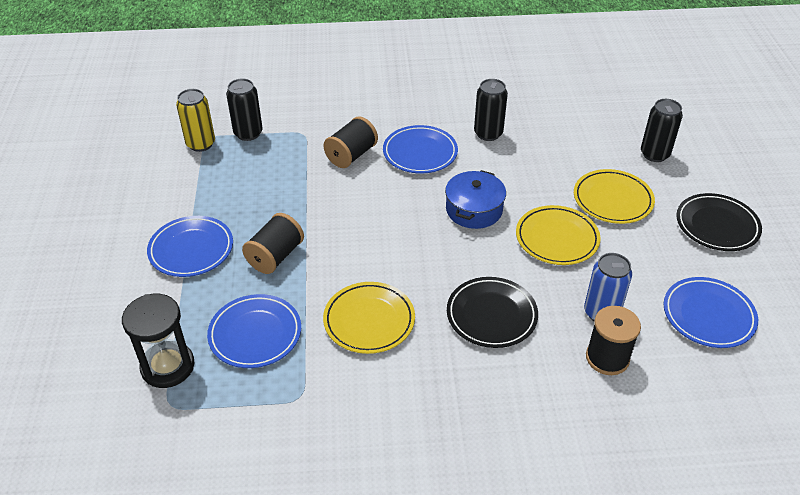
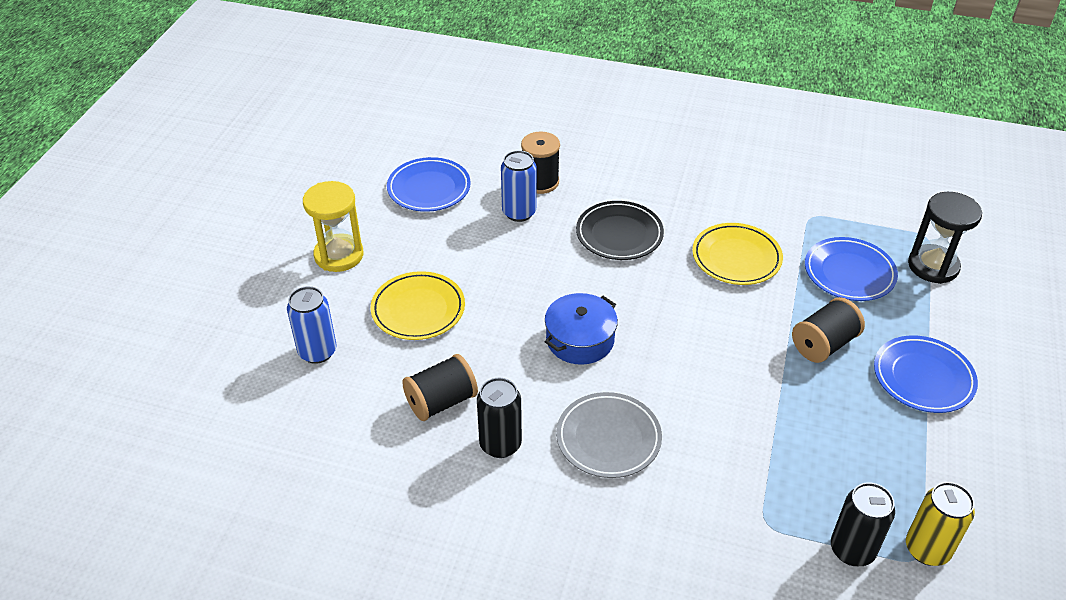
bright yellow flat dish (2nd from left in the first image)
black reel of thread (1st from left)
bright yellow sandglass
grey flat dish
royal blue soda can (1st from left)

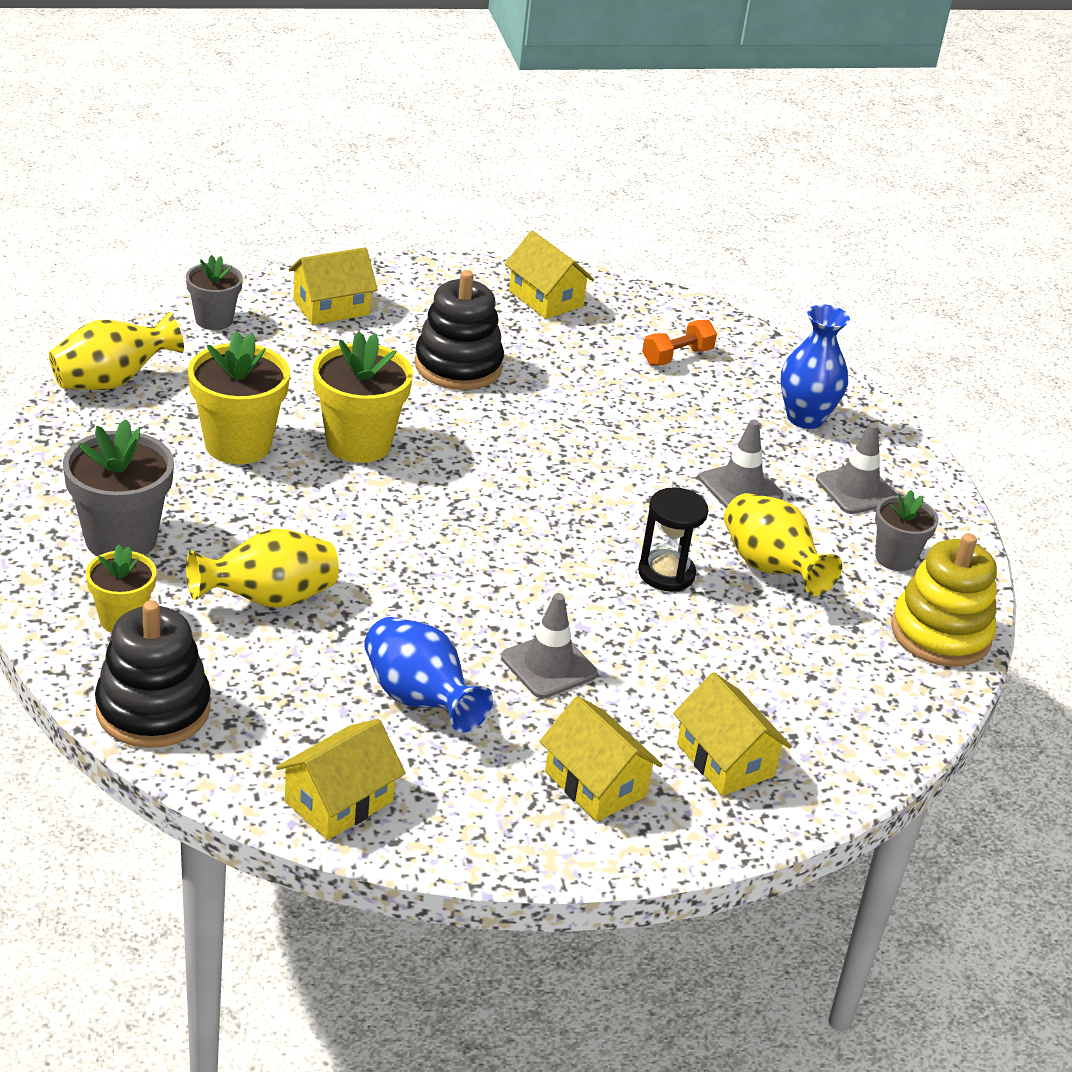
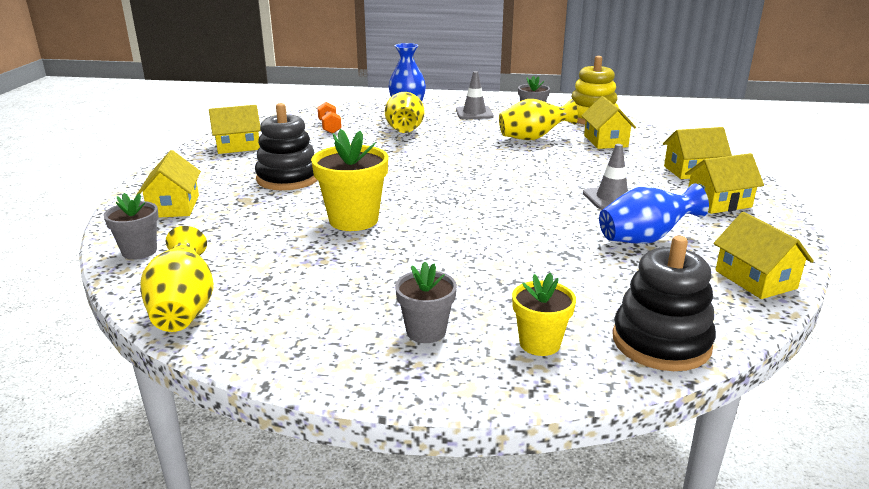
bright yellow flower pot (2nd from left in the first image)
black sandglass
grey traffic cone (2nd from left in the first image)
bright yellow house (3rd from left)
bright yellow tall vase (2nd from left)
grey flower pot (2nd from left)

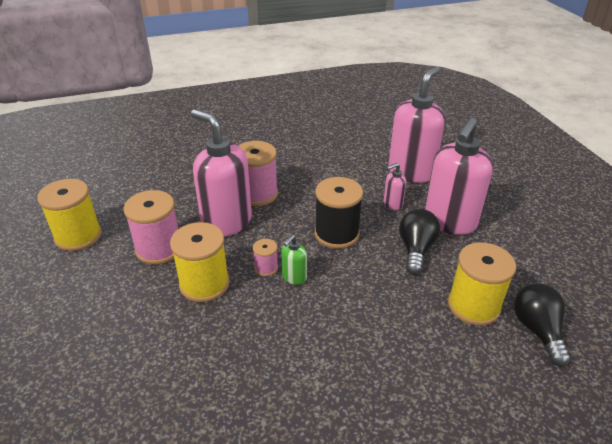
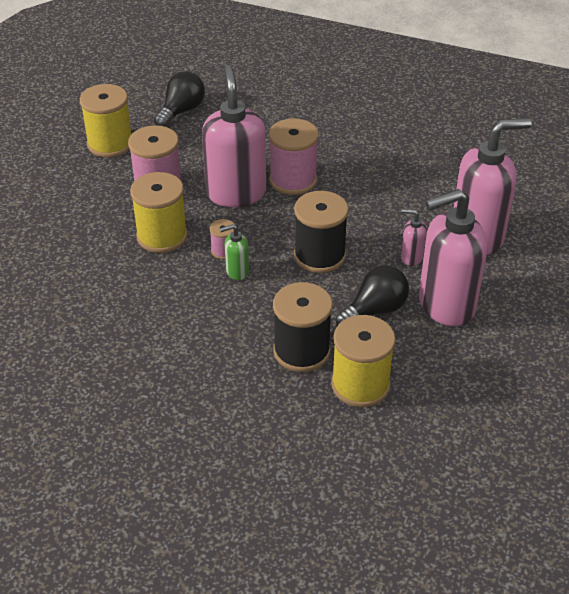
black reel of thread (1st from left)
black bulb (1st from left)

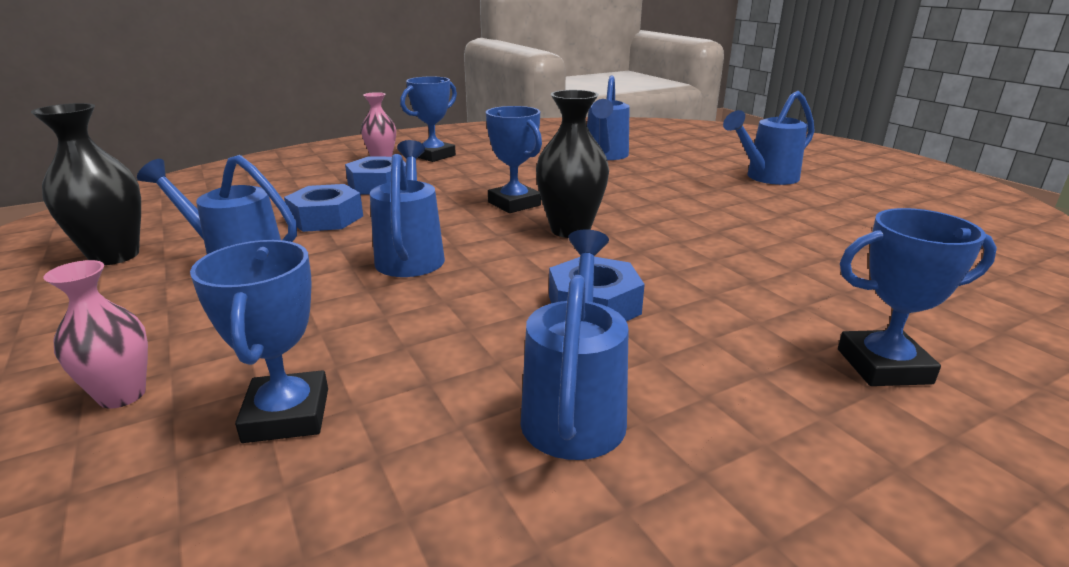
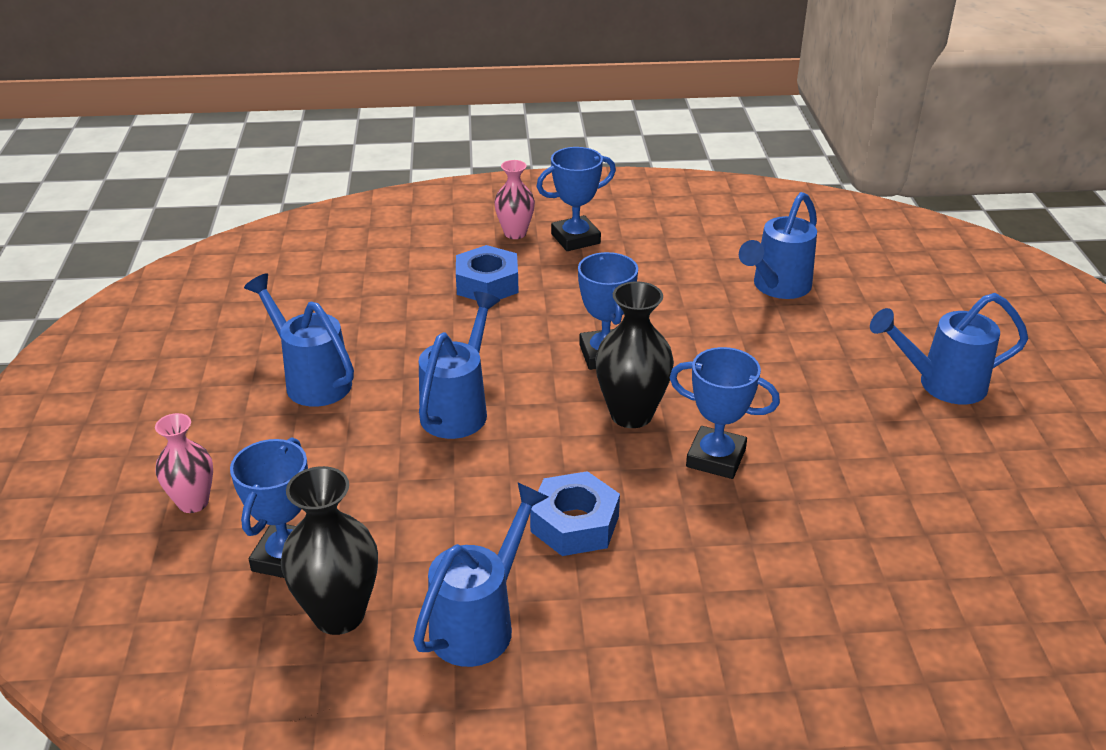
royal blue hex nut (1st from left in the first image)
black tall vase (1st from left)
royal blue trophy (4th from left)

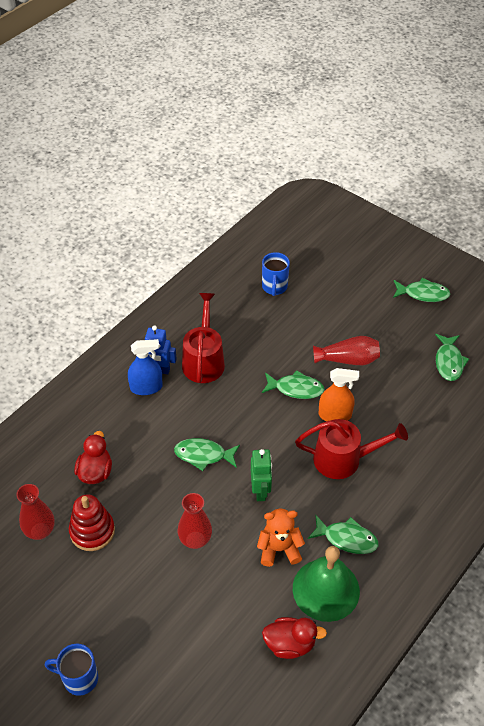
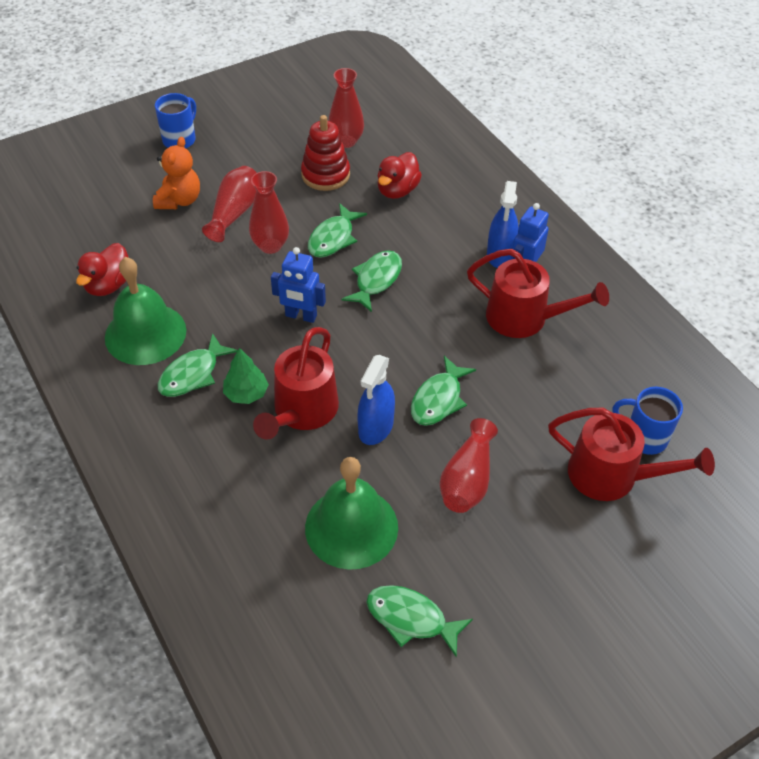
red tall vase (1st from left)
green toy tree
green school bell (2nd from left)
red sprinkling can (3rd from left)
orange-coloured stuffed bear
green fish (2nd from left)
royal blue robot figure (1st from left)
royal blue sprayer (1st from left)
red toy duck (2nd from left)

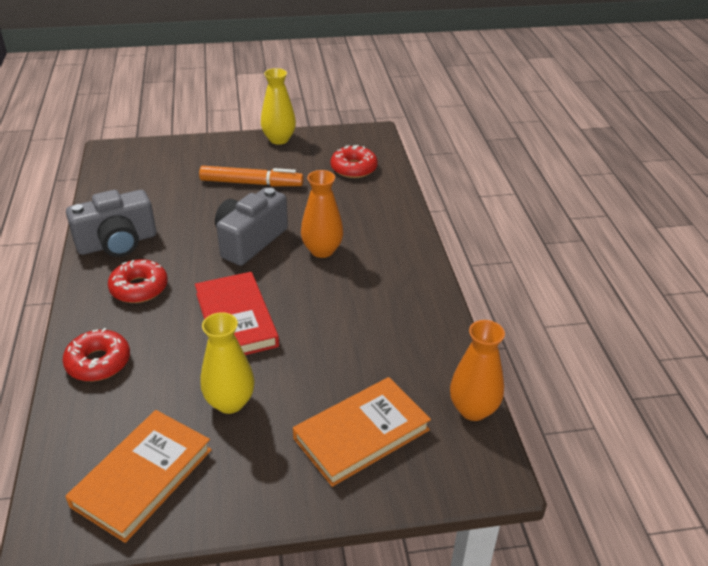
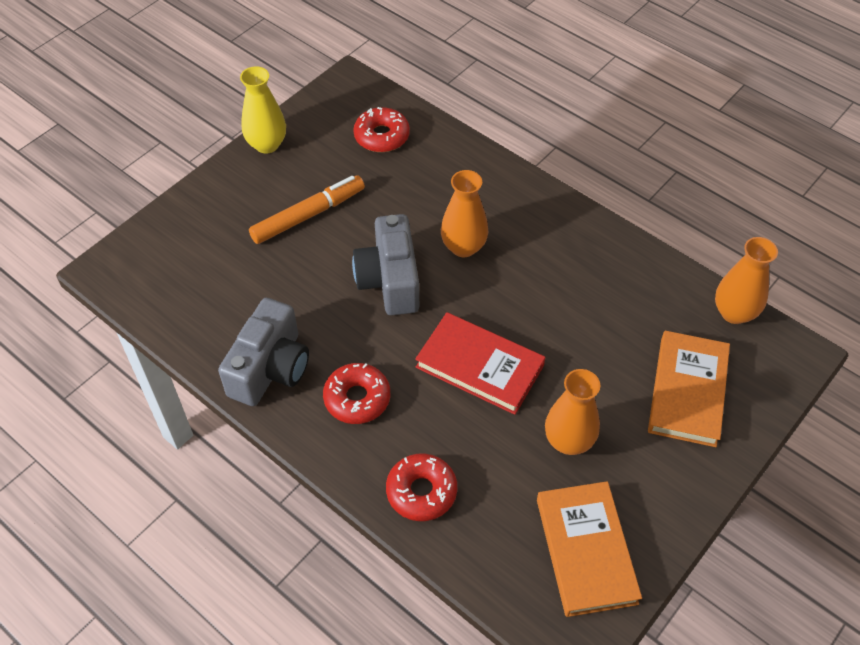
orange-coloured tall vase (2nd from left)

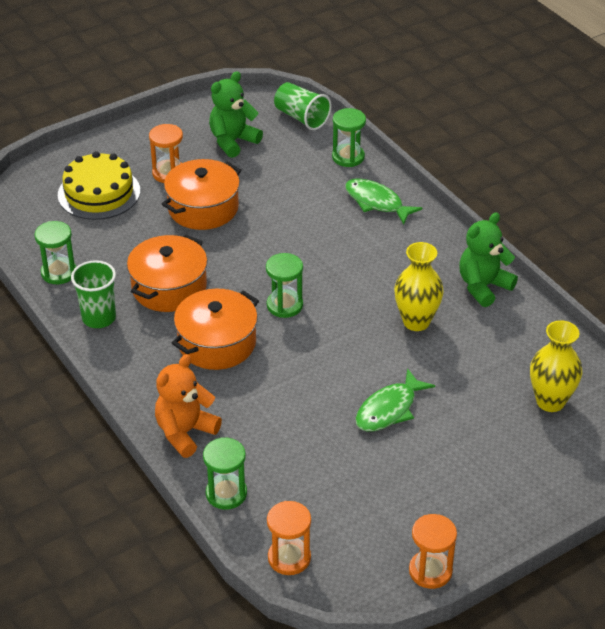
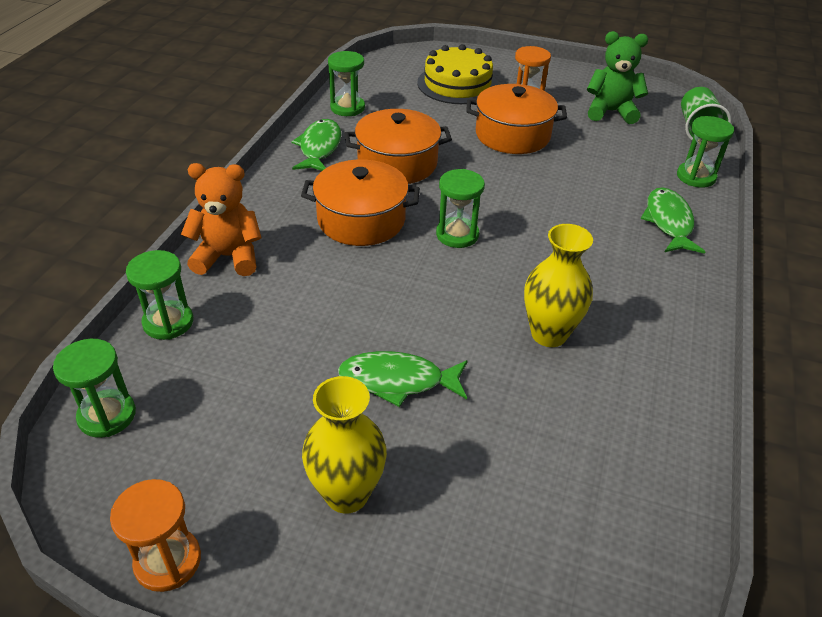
green stuffed bear (2nd from left in the first image)
bright yellow tall vase (1st from left)
green fish (1st from left)
green sandglass (1st from left)

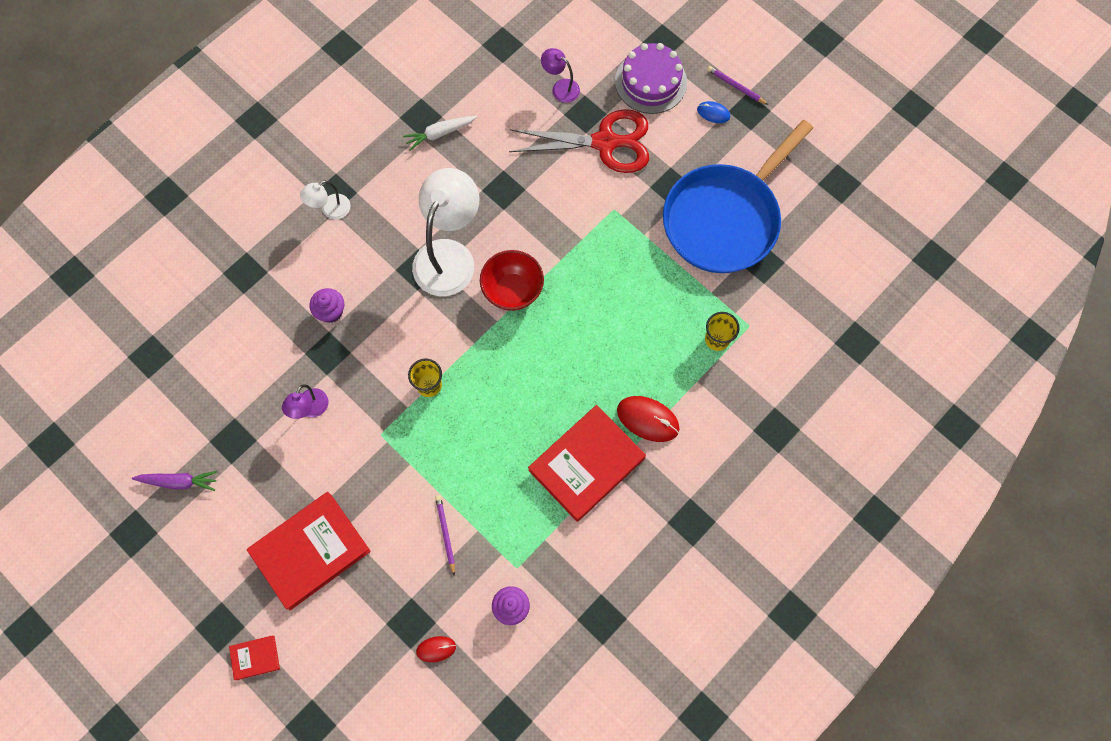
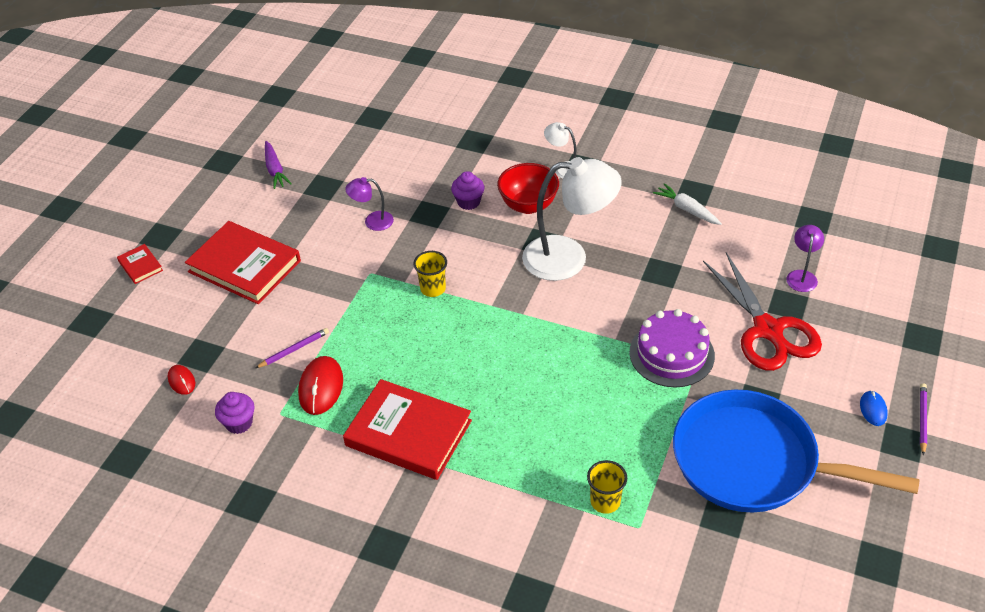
red serving bowl
violet gateau
red computer mouse (2nd from left)

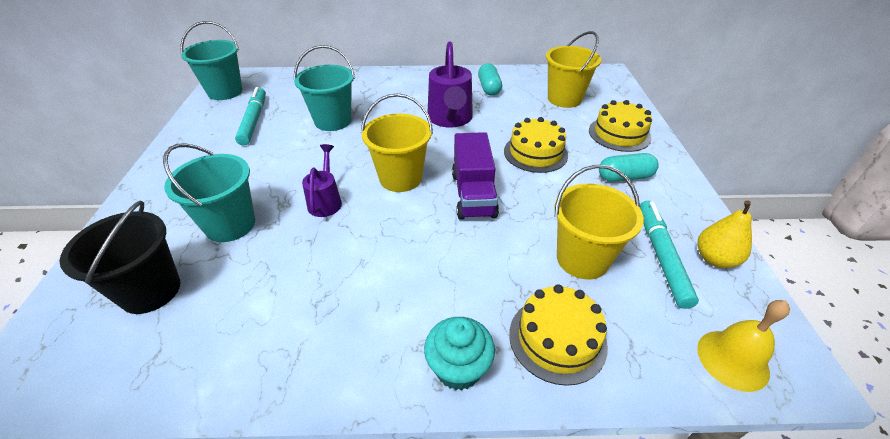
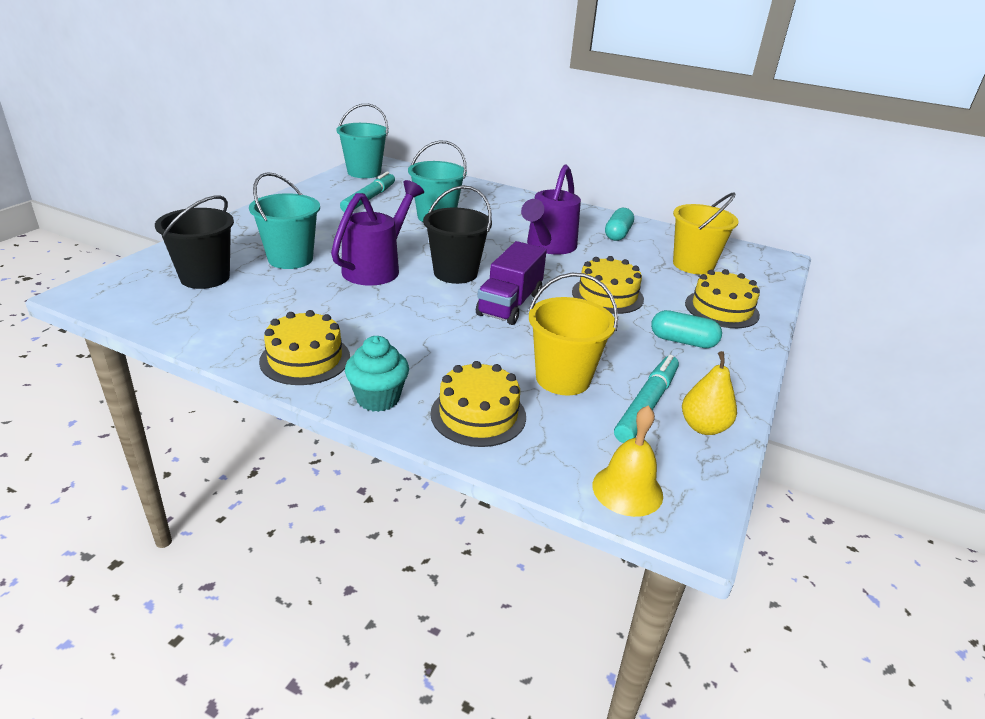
bright yellow gateau (1st from left)
black bucket (2nd from left)
violet sprinkling can (1st from left)

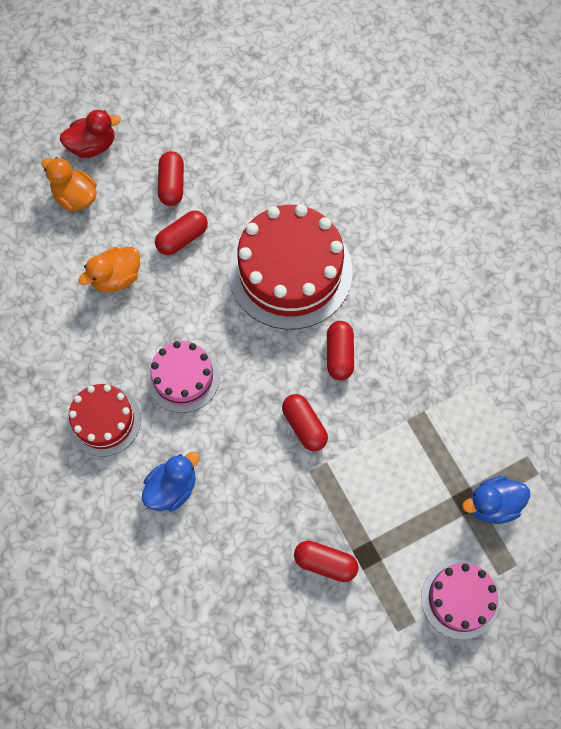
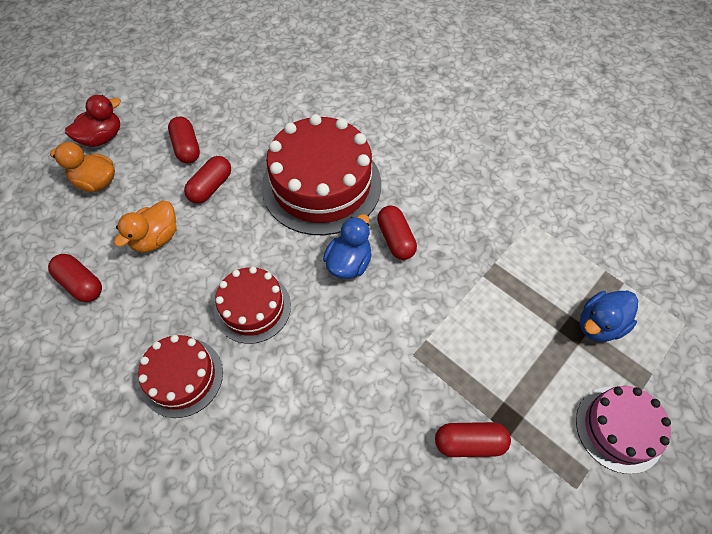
royal blue toy duck (1st from left)
red capsule (1st from left)
red gateau (2nd from left)

